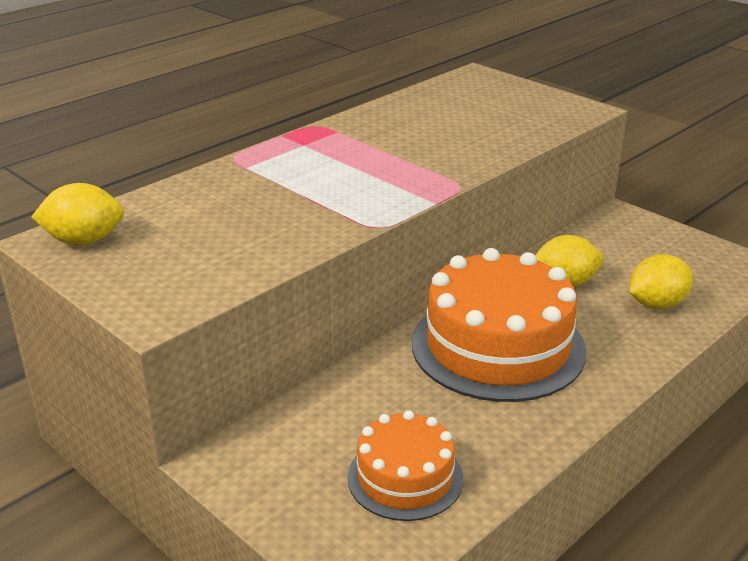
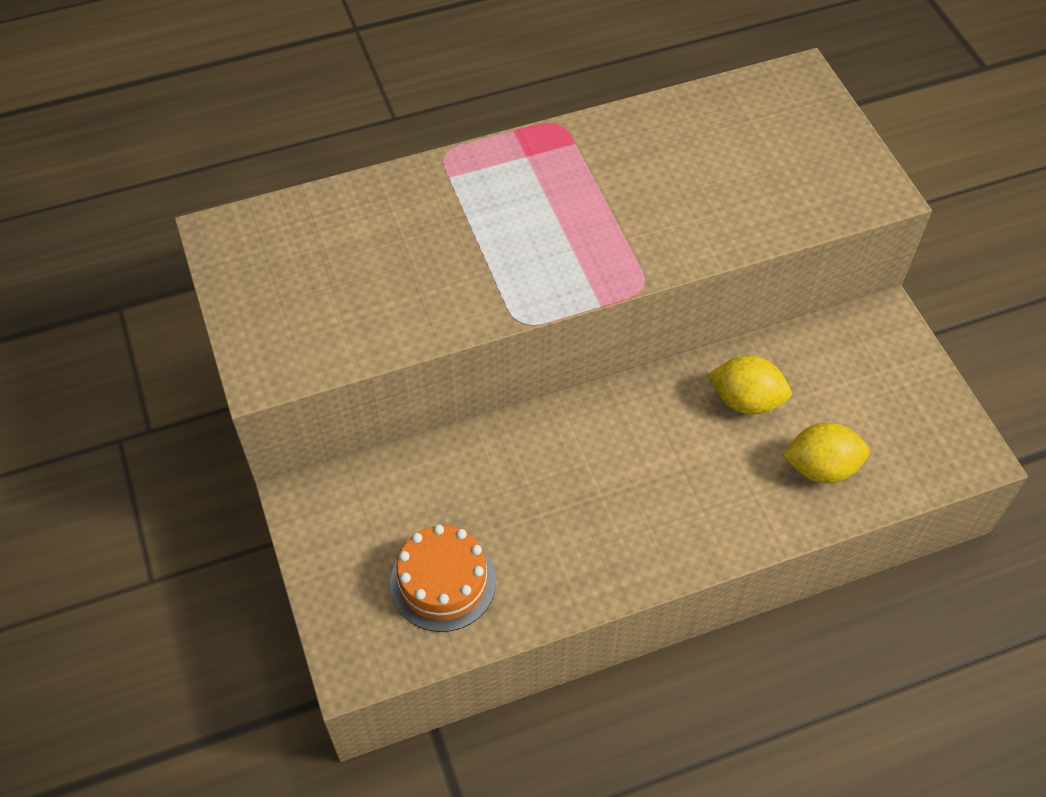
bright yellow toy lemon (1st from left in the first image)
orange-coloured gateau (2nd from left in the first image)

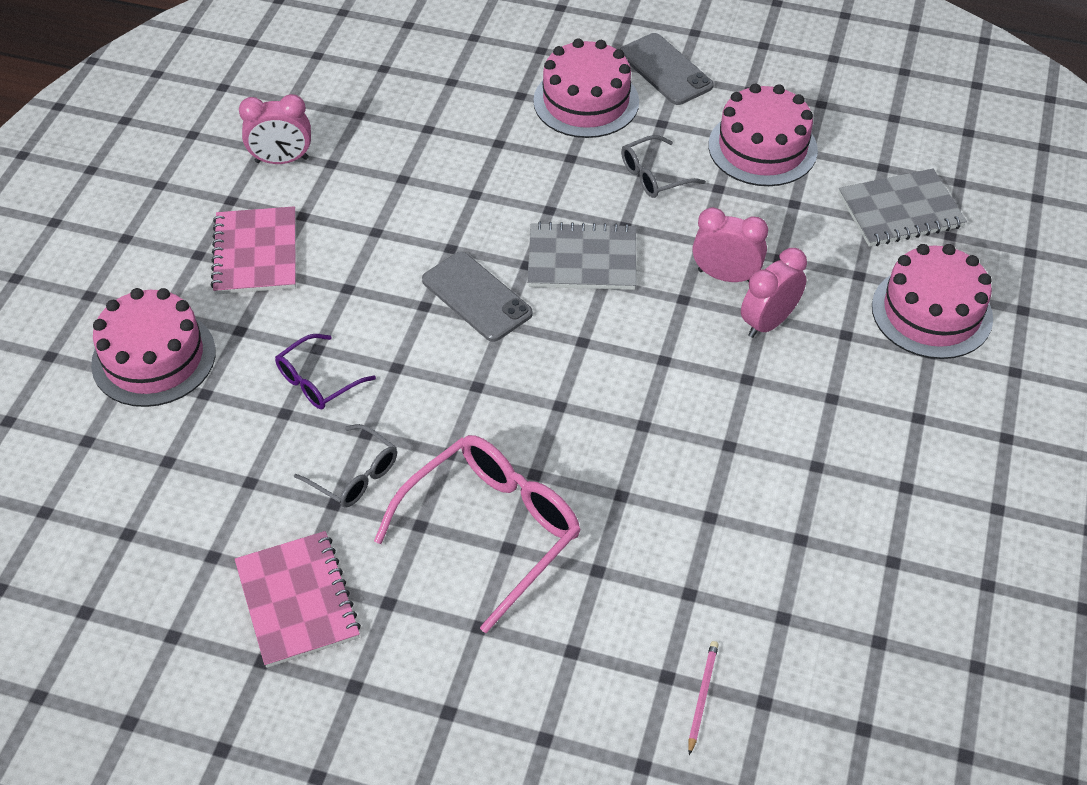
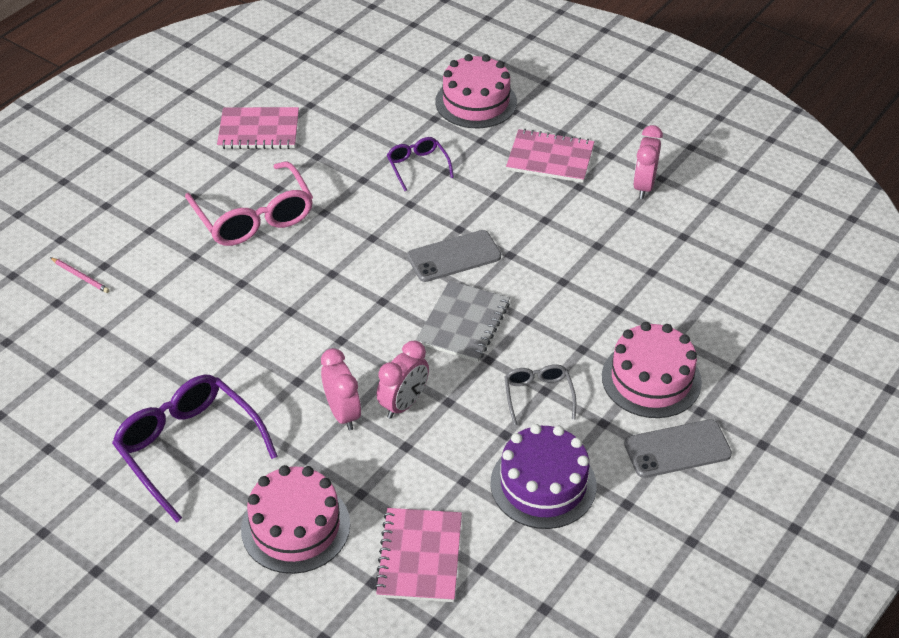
grey eyeglasses (1st from left in the first image)
violet eyeglasses (1st from left)
violet gateau
rosy notebook (2nd from left)

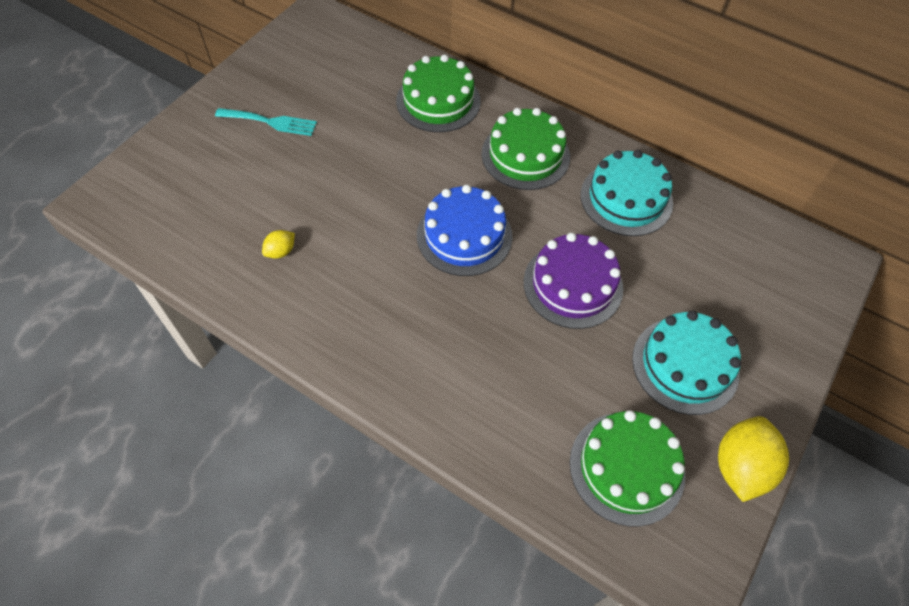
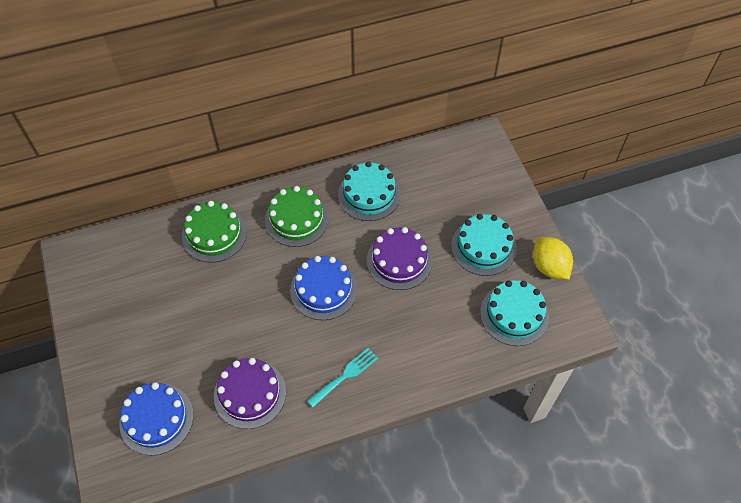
royal blue gateau (1st from left)
turquoise table fork
violet gateau (1st from left)
turquoise gateau (3rd from left)

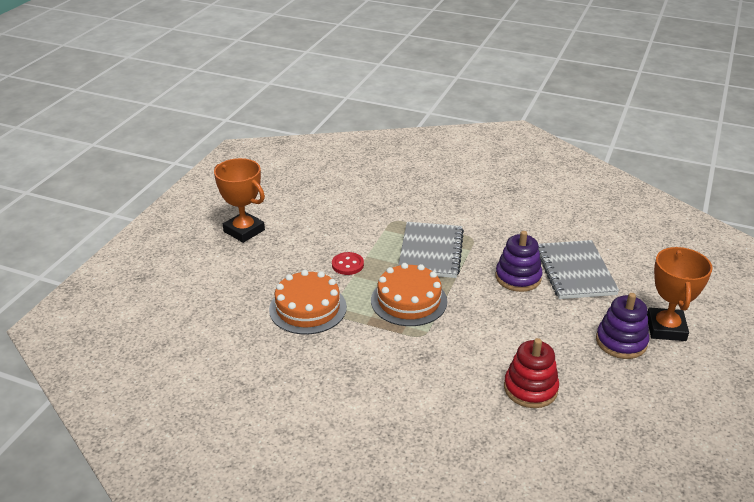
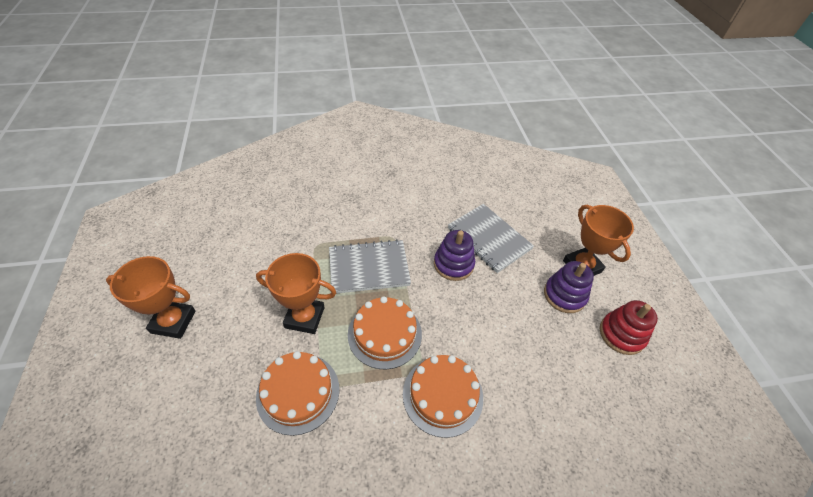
orange-coloured gateau (3rd from left)
red stacking rings
orange-coloured trophy (2nd from left)
grey notebook (1st from left)

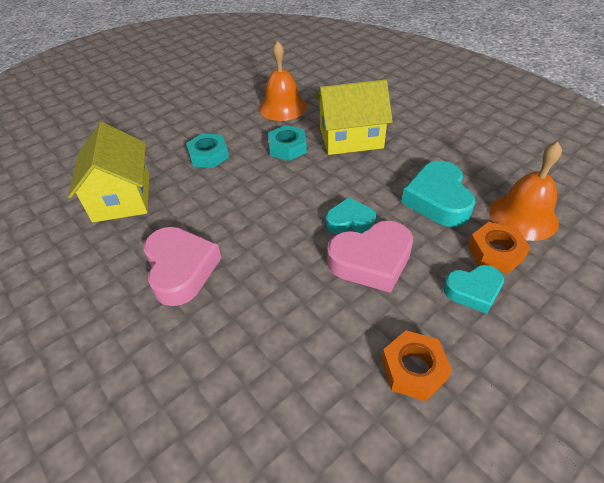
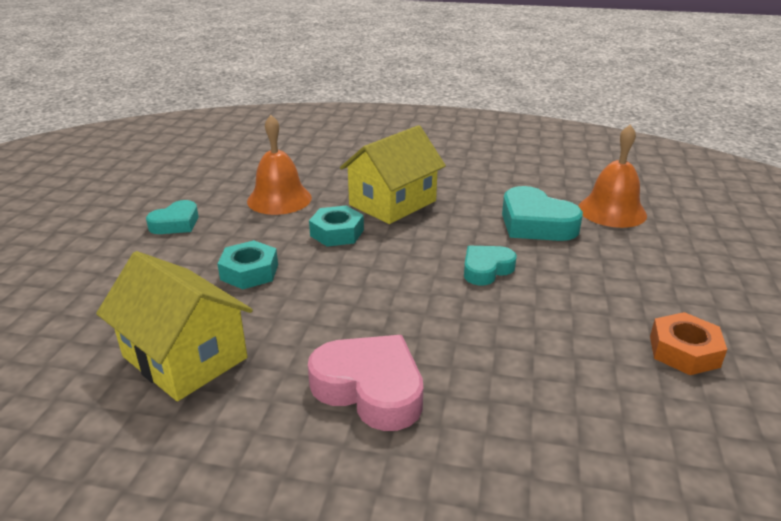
rosy love heart (2nd from left in the first image)
orange-coloured hex nut (2nd from left in the first image)
turquoise love heart (1st from left)

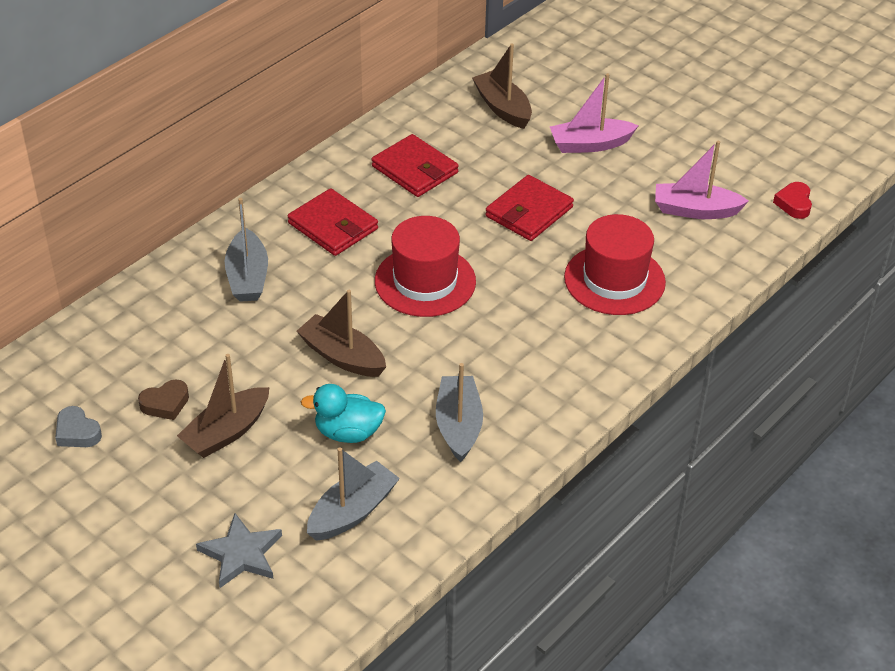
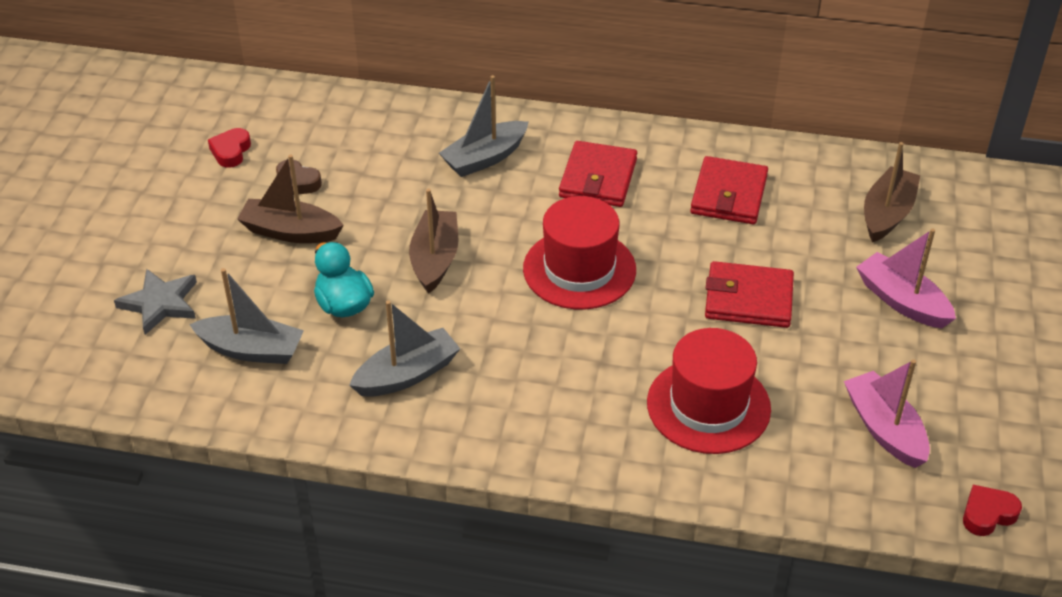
red love heart (1st from left)

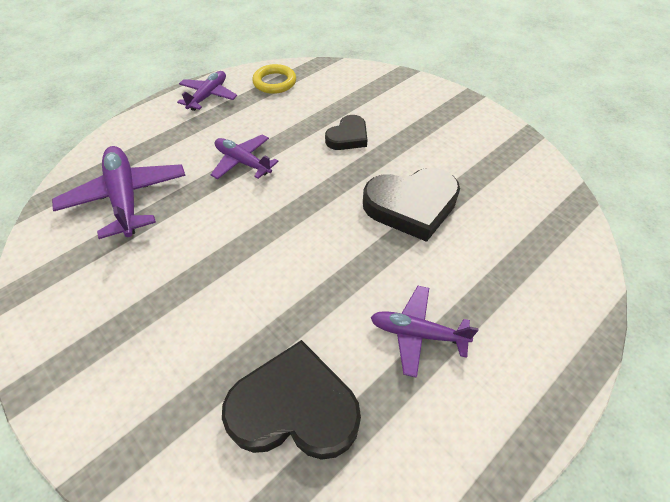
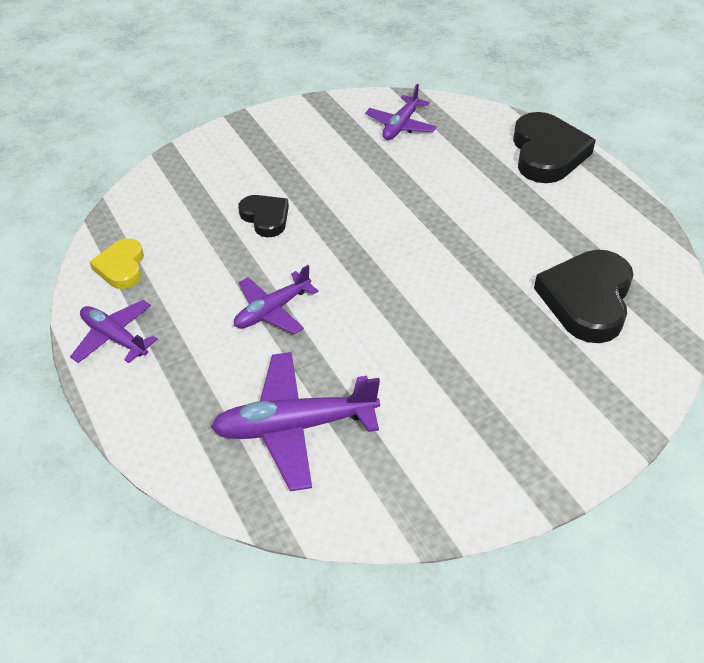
black love heart (2nd from left)
violet aeroplane (4th from left)
bright yellow love heart

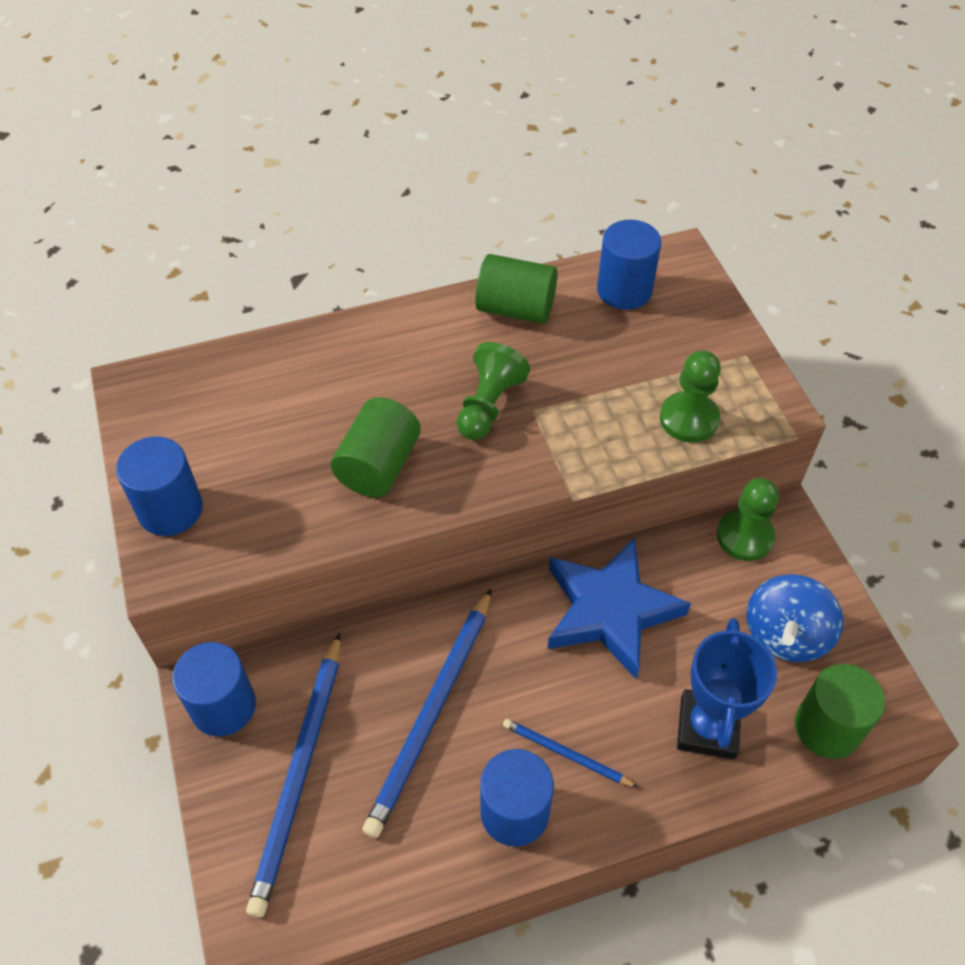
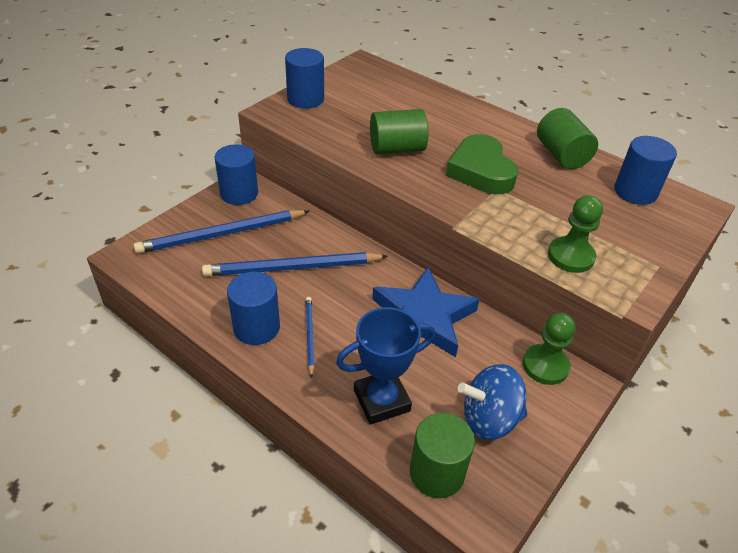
green love heart

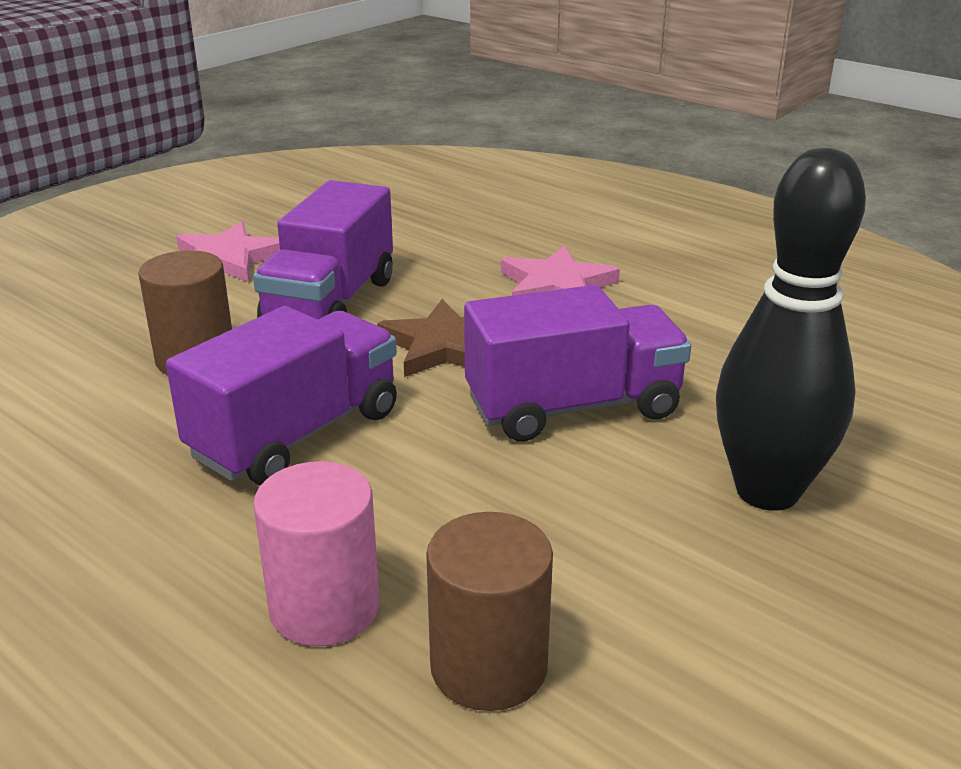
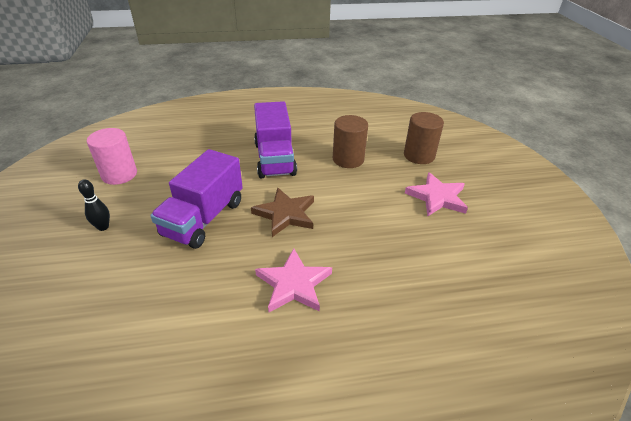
violet lorry (2nd from left in the first image)
rosy cylinder shape
brown cylinder shape (2nd from left)
black skittle

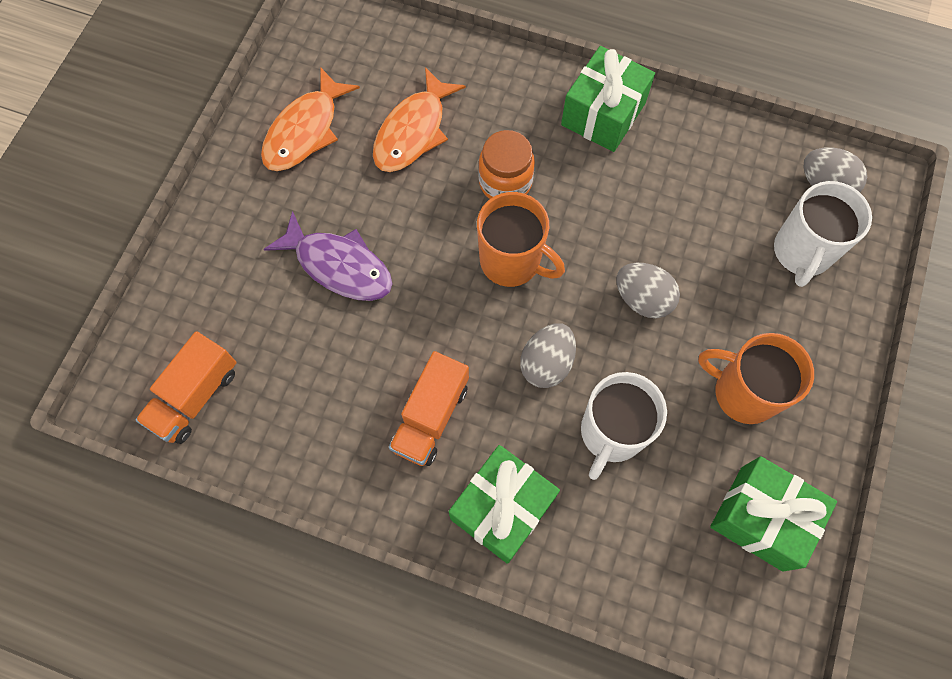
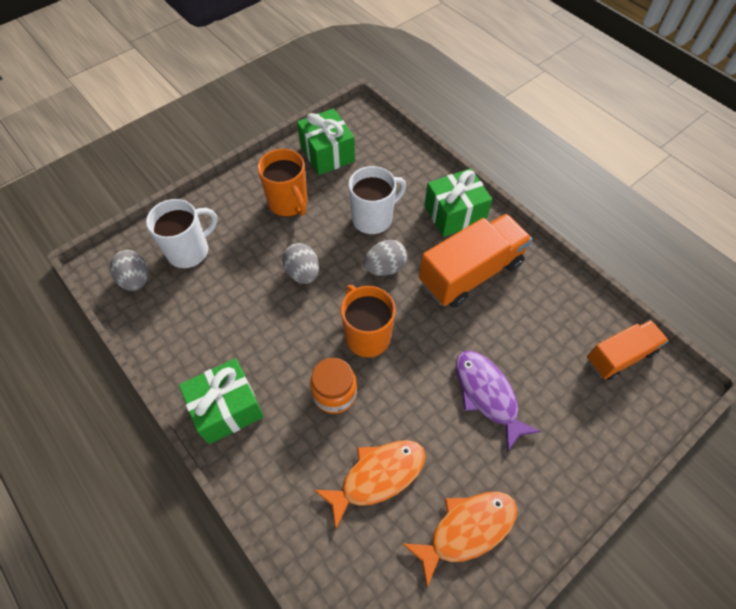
orange-coloured lorry (1st from left)

